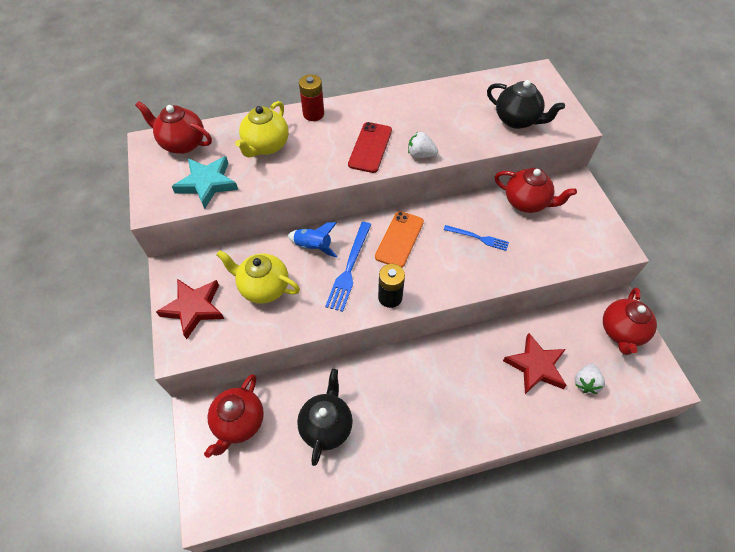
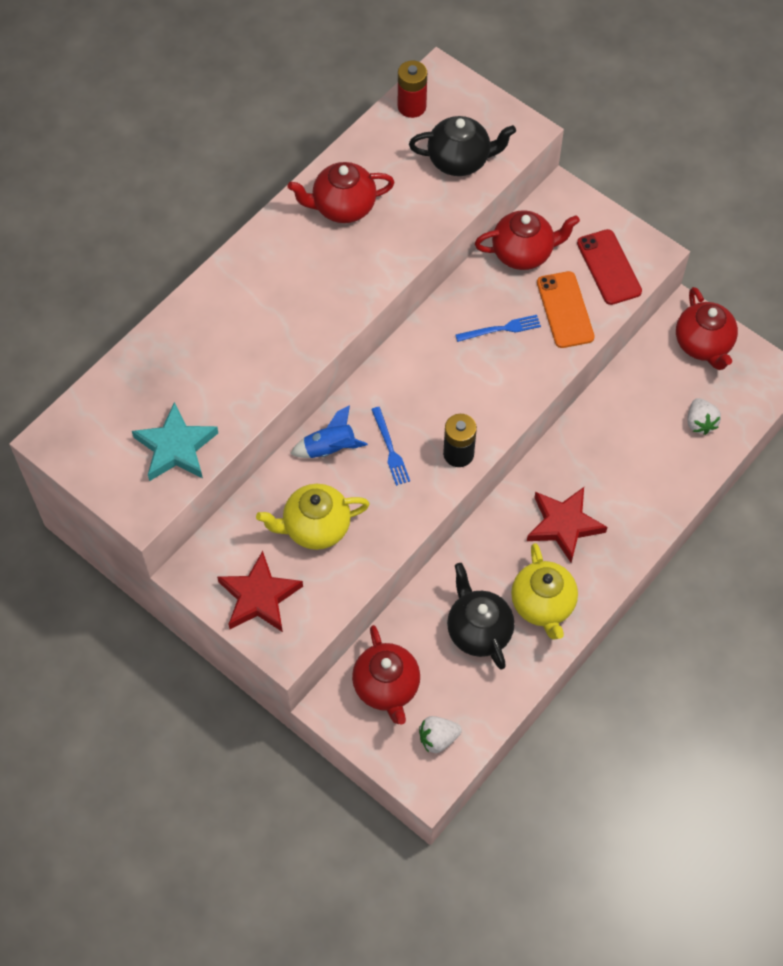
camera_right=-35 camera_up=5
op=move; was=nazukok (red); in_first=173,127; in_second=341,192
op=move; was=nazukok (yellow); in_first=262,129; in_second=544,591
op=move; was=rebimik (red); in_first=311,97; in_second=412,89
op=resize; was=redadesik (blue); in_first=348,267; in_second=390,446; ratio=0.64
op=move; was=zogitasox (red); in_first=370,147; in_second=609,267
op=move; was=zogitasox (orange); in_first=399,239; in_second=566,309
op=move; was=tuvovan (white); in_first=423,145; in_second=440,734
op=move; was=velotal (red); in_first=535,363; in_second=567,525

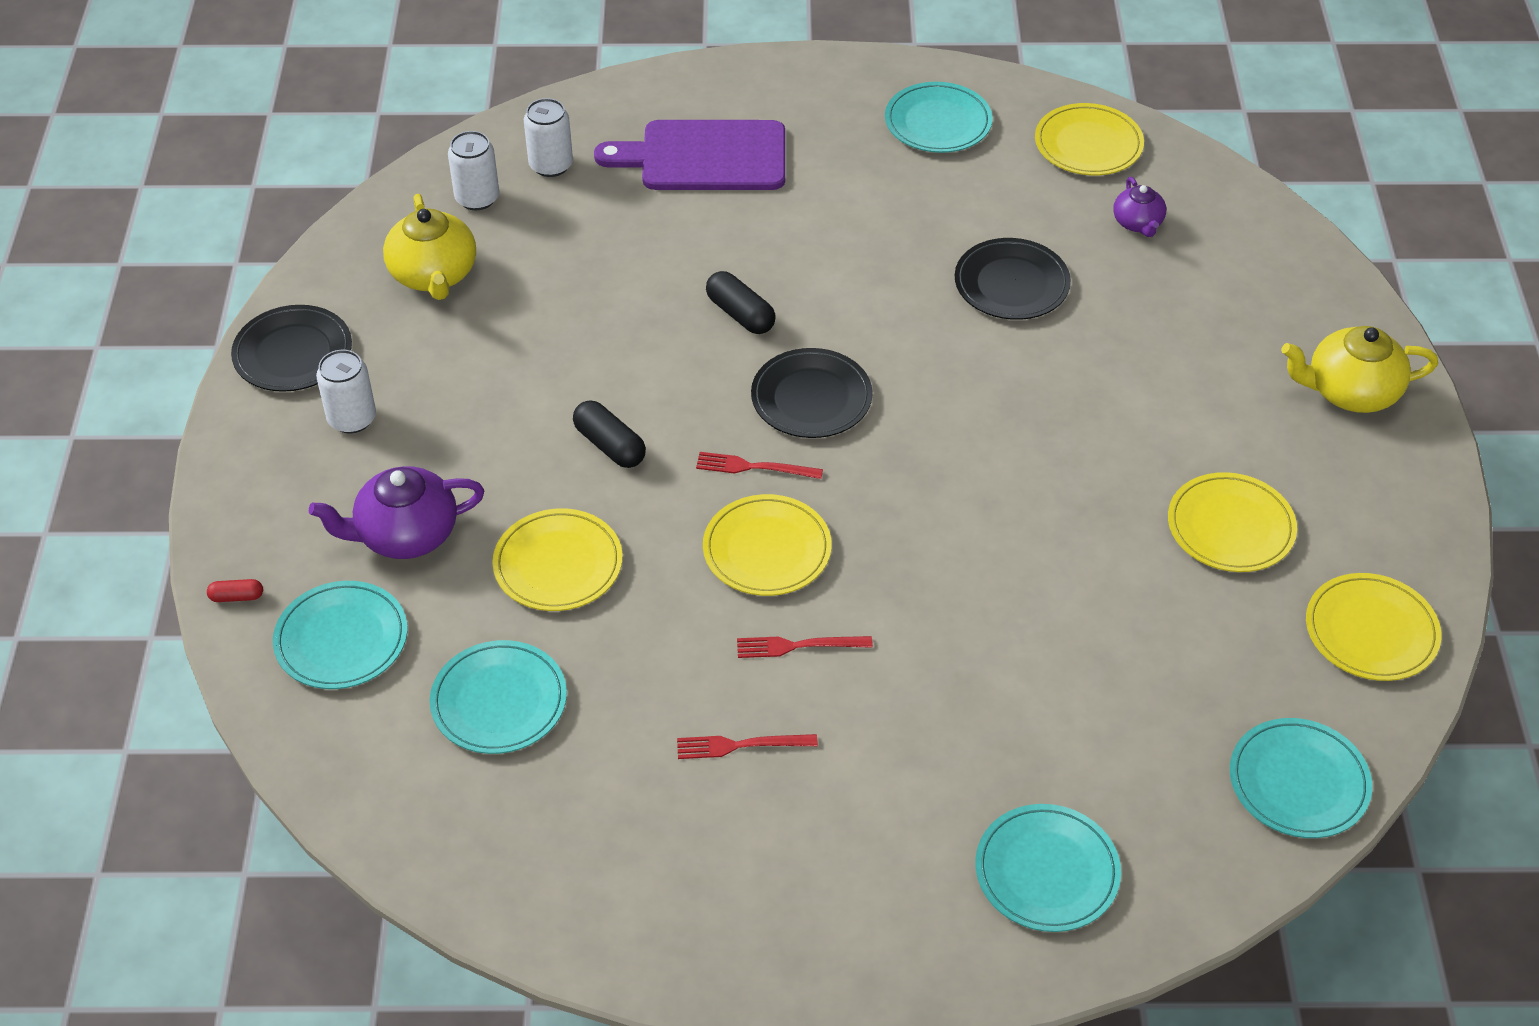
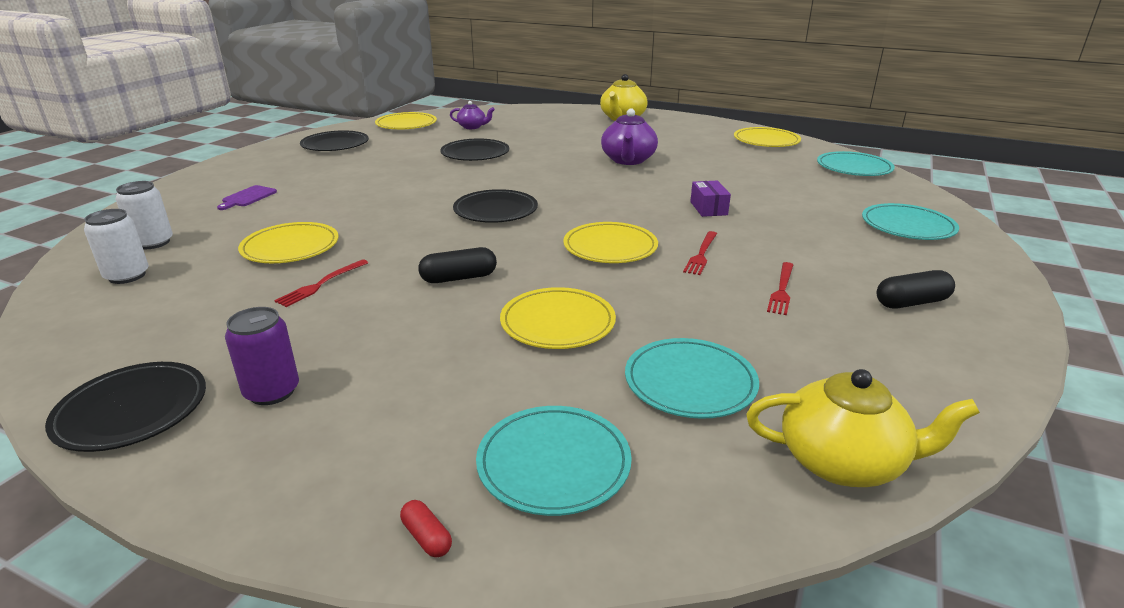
camera_right=-65 camera_up=-20
op=rotate; was=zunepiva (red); in_first=235,590; in_second=426,529; clockwise=-60
op=move; was=nazukok (purple); in_first=396,512; in_second=629,136
op=recolor; was=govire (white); now=govire (purple); in_first=346,391; in_second=262,356
op=move; was=nazukok (yellow); in_first=429,247; in_second=863,428
op=resize; was=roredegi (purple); in_first=689,155; in_second=247,197; ratio=0.43
op=move; was=redadesik (red); in_first=759,465; in_second=321,283
op=move; was=zunepiva (black); in_first=741,302; in_second=916,289
op=recolor; was=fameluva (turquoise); now=fameluva (black); in_first=939,117; in_second=334,140
op=move; was=fameluva (yellow); in_first=1232,522; in_second=288,242
op=insert; now=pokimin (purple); in_second=710,198

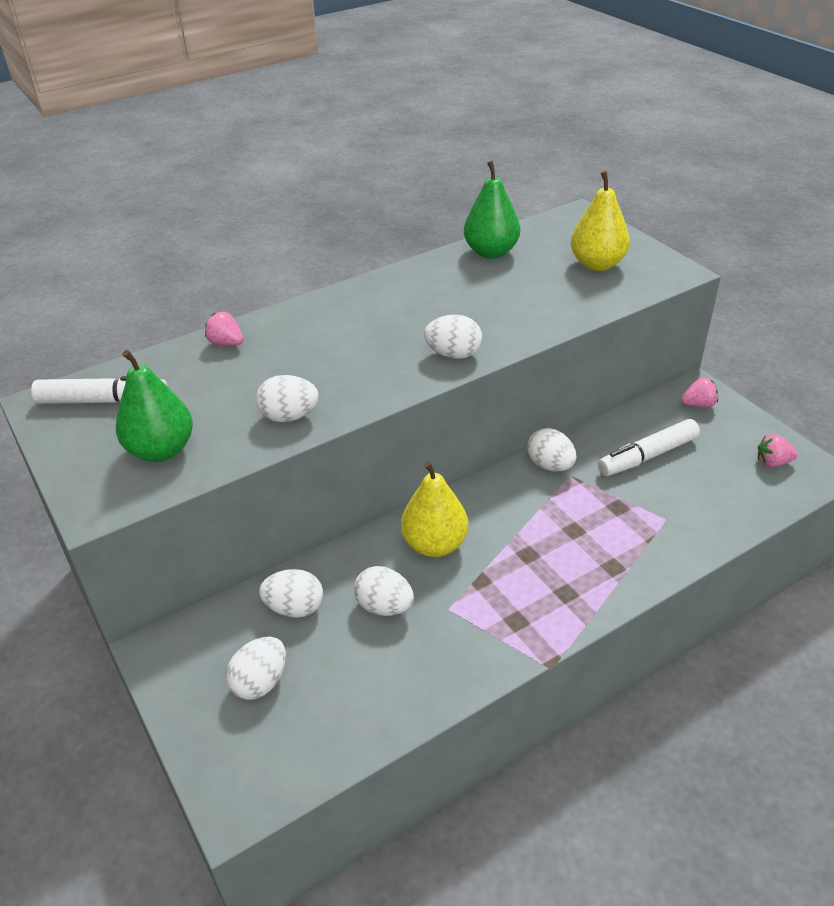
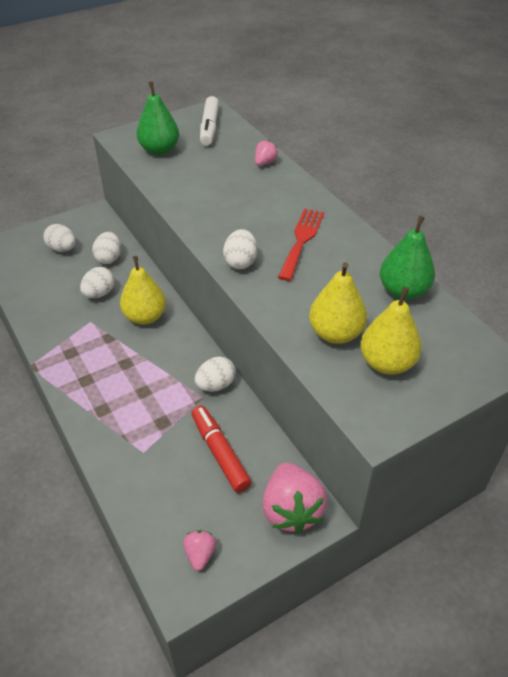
camera_right=90 camera_up=5
op=delete; was=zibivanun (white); in_first=287,398
op=recolor; was=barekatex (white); now=barekatex (red); in_first=649,447; in_second=221,449
op=resize; was=tuvovan (pink); in_first=699,392; in_second=295,498; ratio=2.02
op=insert; now=redadesik (red); in_second=301,245
op=insert; now=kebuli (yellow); in_second=338,303

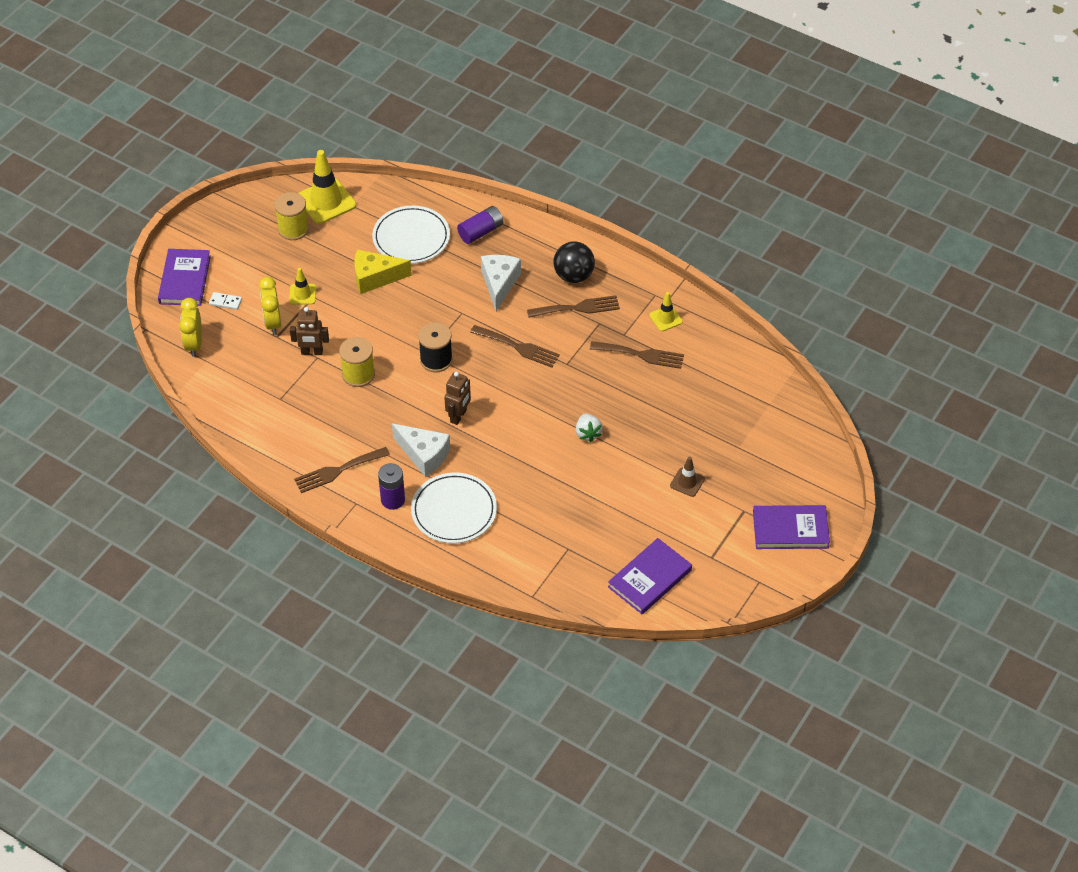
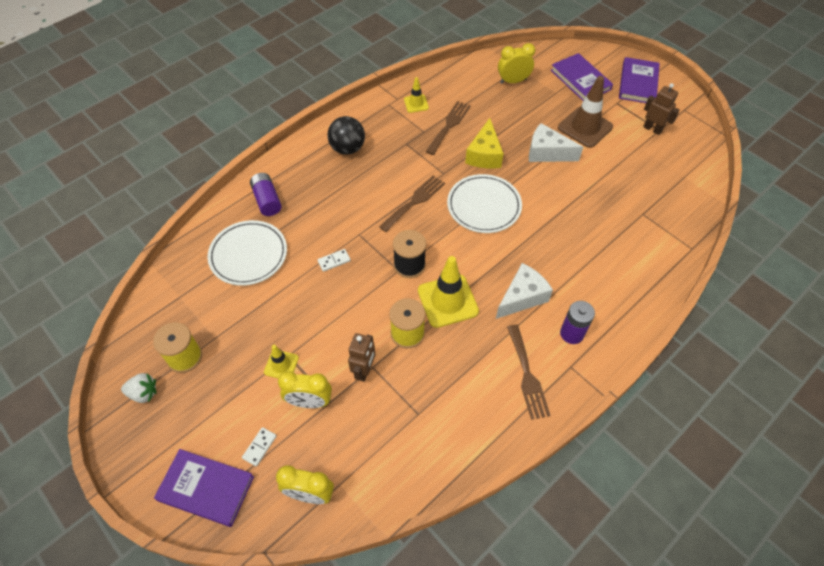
camera_right=-75 camera_up=5
op=move; was=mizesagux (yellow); in_first=327,187; in_second=448,292
op=move; was=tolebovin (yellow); in_first=383,271; in_second=484,143
op=move; was=fameluva (white); in_first=454,507; in_second=484,203
op=move; was=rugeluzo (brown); in_first=457,398; in_second=661,109
op=move; was=tolebovin (white); in_first=501,283; in_second=556,142
op=delete; was=redadesik (brown); in_first=573,306
op=move; was=tuvovan (white); in_first=589,427; in_second=139,388
op=move; was=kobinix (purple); in_first=650,576; in_second=582,77
op=resize; was=mizesagux (brown); in_first=687,477; in_second=585,112; ratio=1.89
op=insert; now=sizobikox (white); in_second=334,260
op=insert; now=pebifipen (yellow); in_second=516,63

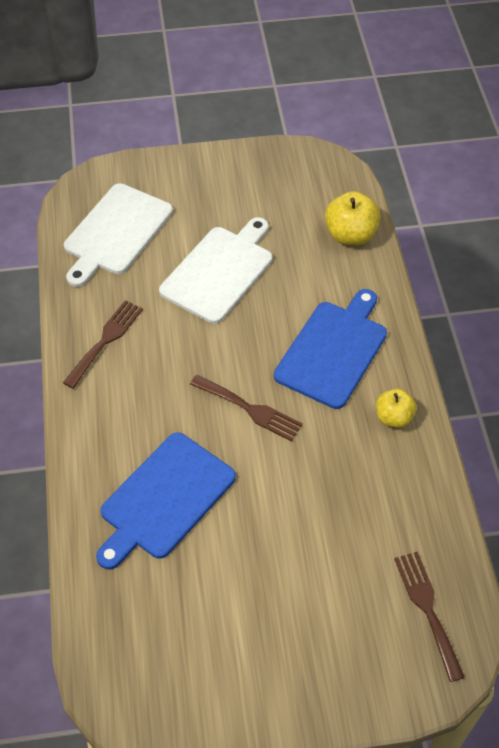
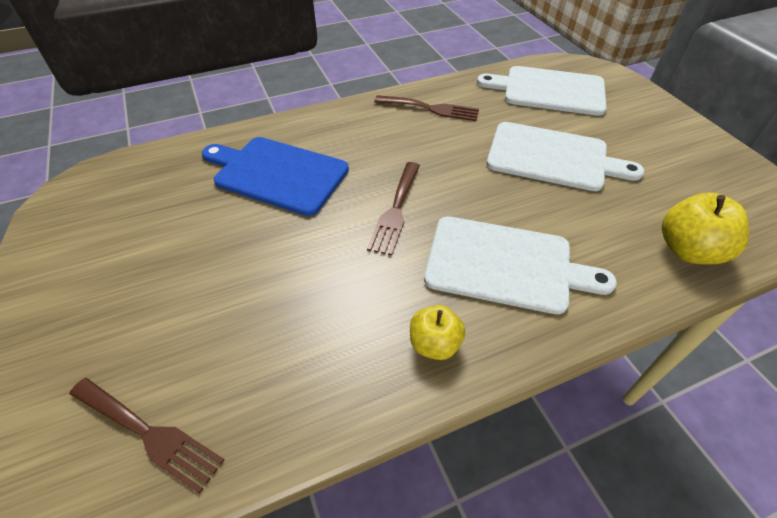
camera_right=75 camera_up=-5
op=recolor; was=roredegi (blue); now=roredegi (white); in_first=330,349; in_second=520,265
op=rotate; was=redadesik (brown); in_first=429,617; in_second=147,436; clockwise=60

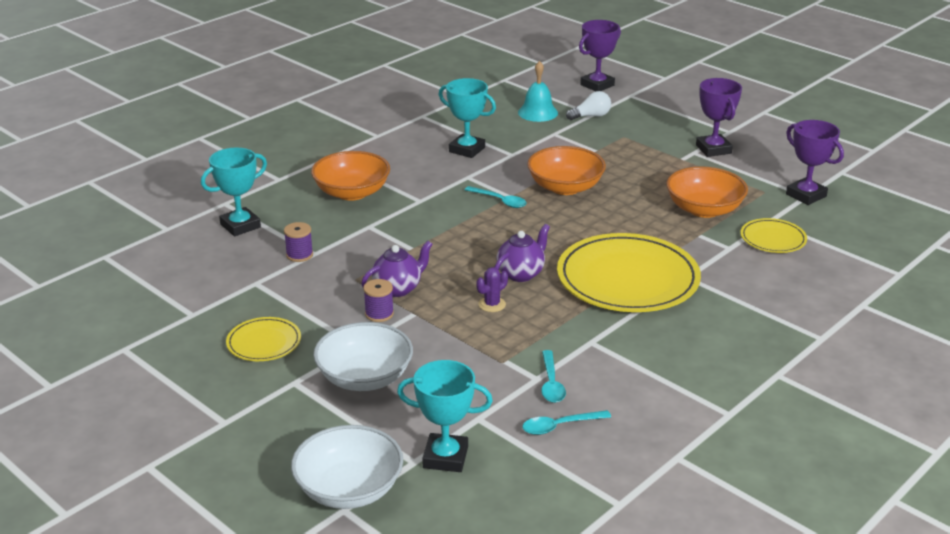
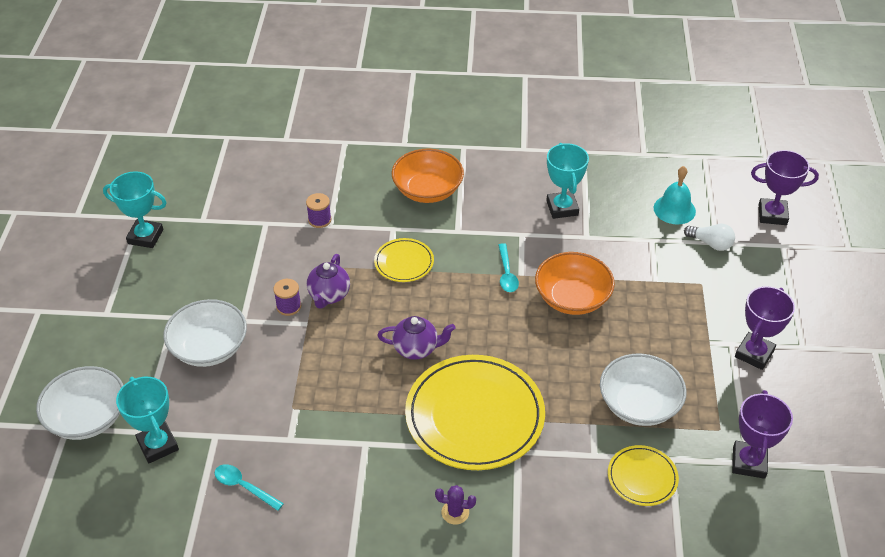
camera_right=50 camera_up=15
op=move; was=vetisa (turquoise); in_first=234,192; in_second=135,209
op=move; was=fameluva (yellow); in_first=263,339; in_second=404,260
op=rotate; was=nazukok (purple); in_first=397,269; in_second=328,281; clockwise=90
op=move; was=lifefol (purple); in_first=492,289; in_second=455,505
op=delete; was=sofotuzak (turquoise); in_first=553,376
op=recolor; was=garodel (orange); now=garodel (white); in_first=707,192; in_second=643,390

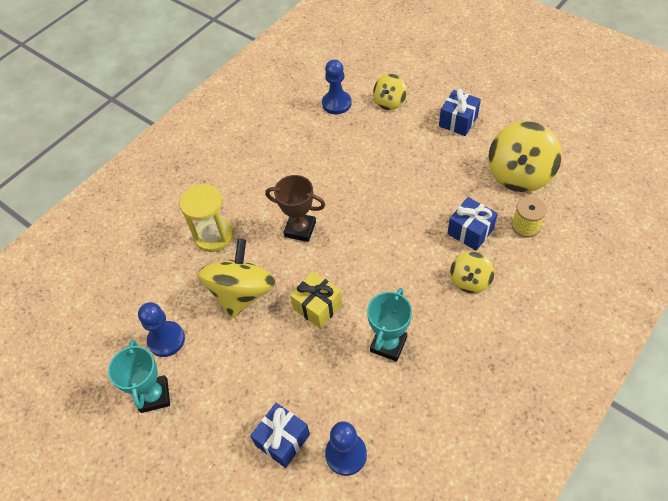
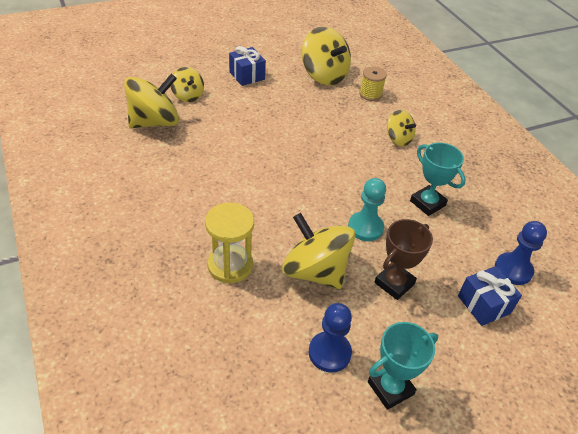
camera_right=-70 camera_up=-10
op=rotate; was=vetisa (turquoise); in_first=139,376; in_second=403,366; clockwise=-45
op=move; was=vetisa (brown); in_first=295,208; in_second=403,259
op=replace; was=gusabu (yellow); now=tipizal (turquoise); in_first=316,300; in_second=367,209
op=replace; was=tipizal (blue); now=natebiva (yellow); in_first=337,87; in_second=151,101
op=delete; was=gusabu (blue); in_first=472,224

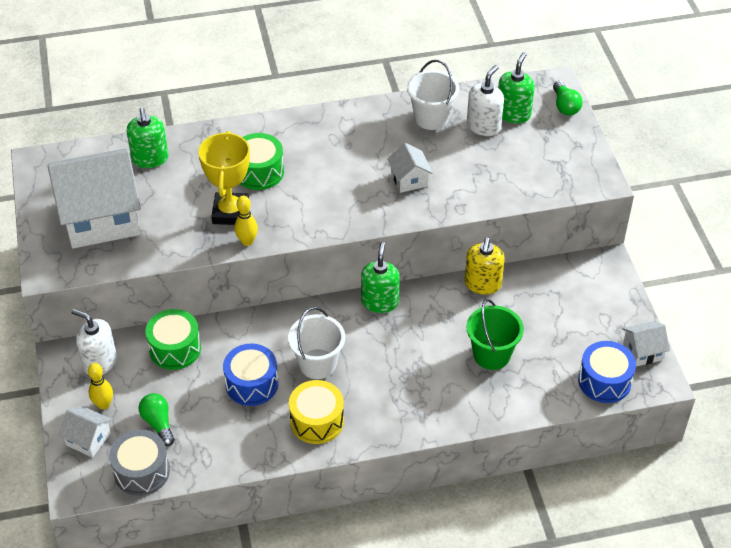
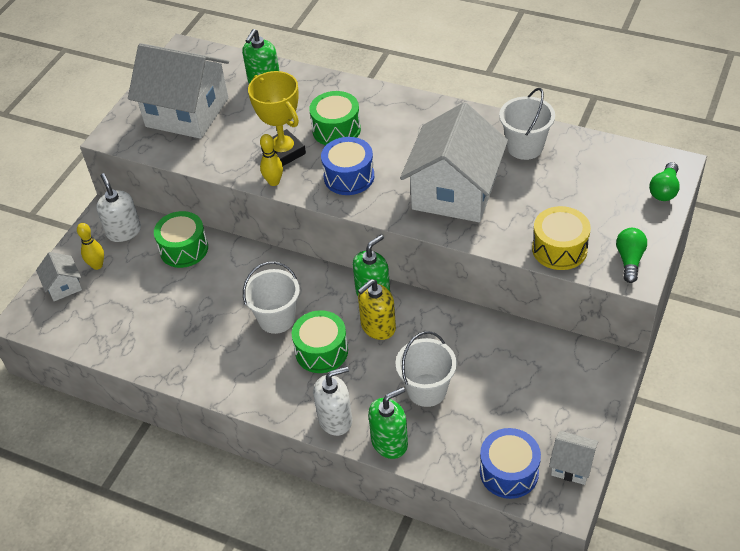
camera_right=40 camera_up=0
op=delete; was=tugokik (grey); in_first=139,463
op=move; was=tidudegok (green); in_first=157,419; in_second=631,255
op=rotate; was=vetisa (yellow); in_first=224,178; in_second=277,118; clockwise=-75
op=move; was=tugokik (blue); in_first=250,375; in_second=347,166
op=move; was=tugokik (yellow); in_first=316,412; in_second=561,238
op=resize; was=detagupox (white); in_first=410,168; in_second=454,162; ratio=2.27
op=move; was=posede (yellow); in_first=485,266; in_second=377,309
op=recolor; was=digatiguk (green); now=digatiguk (white); in_first=495,334; in_second=426,369
op=move; was=posede (white); in_first=485,100; in_second=332,401
op=move; was=posede (green); in_first=516,87; in_second=388,423
op=insert; now=tugokik (green); in_second=320,341

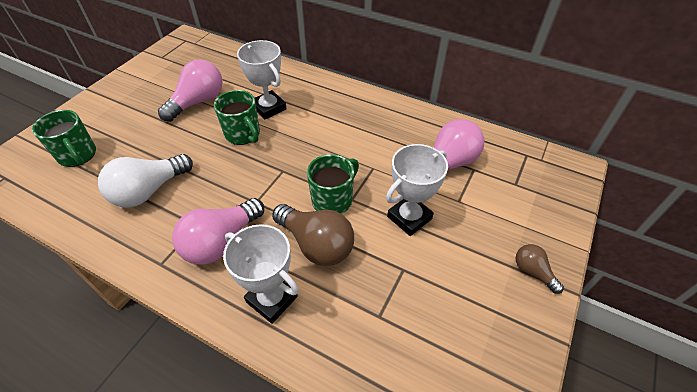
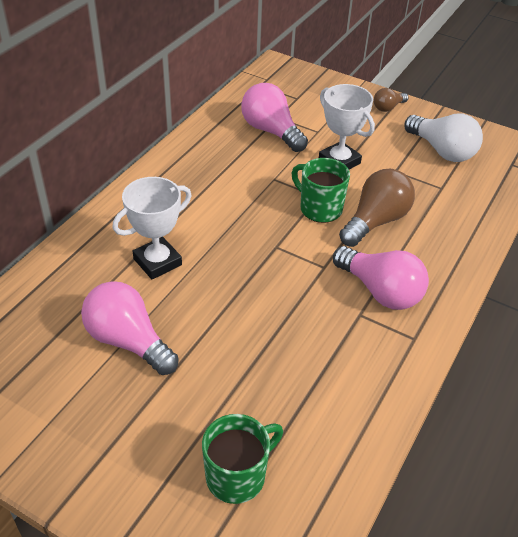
camera_right=-90 camera_up=-5
op=move; was=tidudegok (white); in_first=145,181; in_second=443,138
op=delete; was=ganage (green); in_first=237,117
op=delete; was=vetisa (white); in_first=261,274

